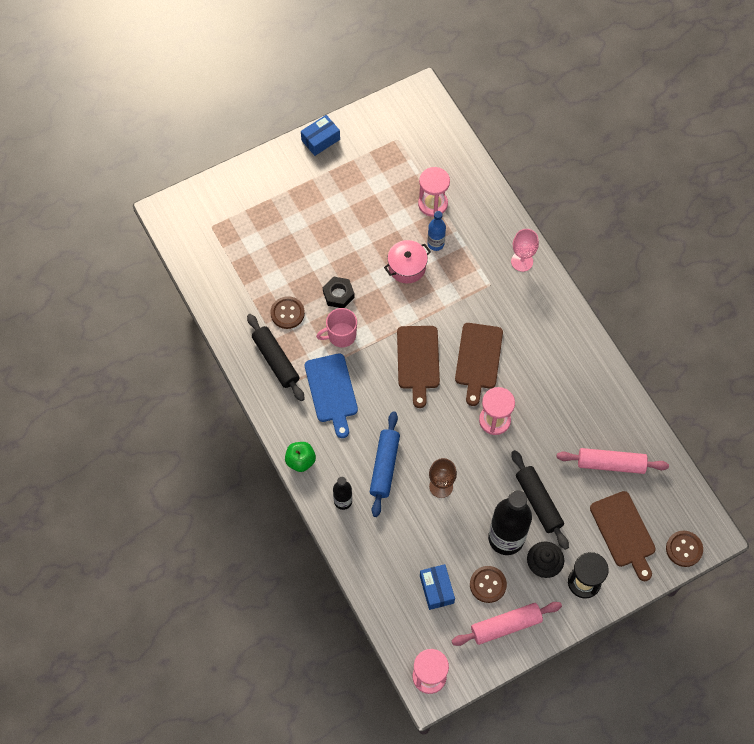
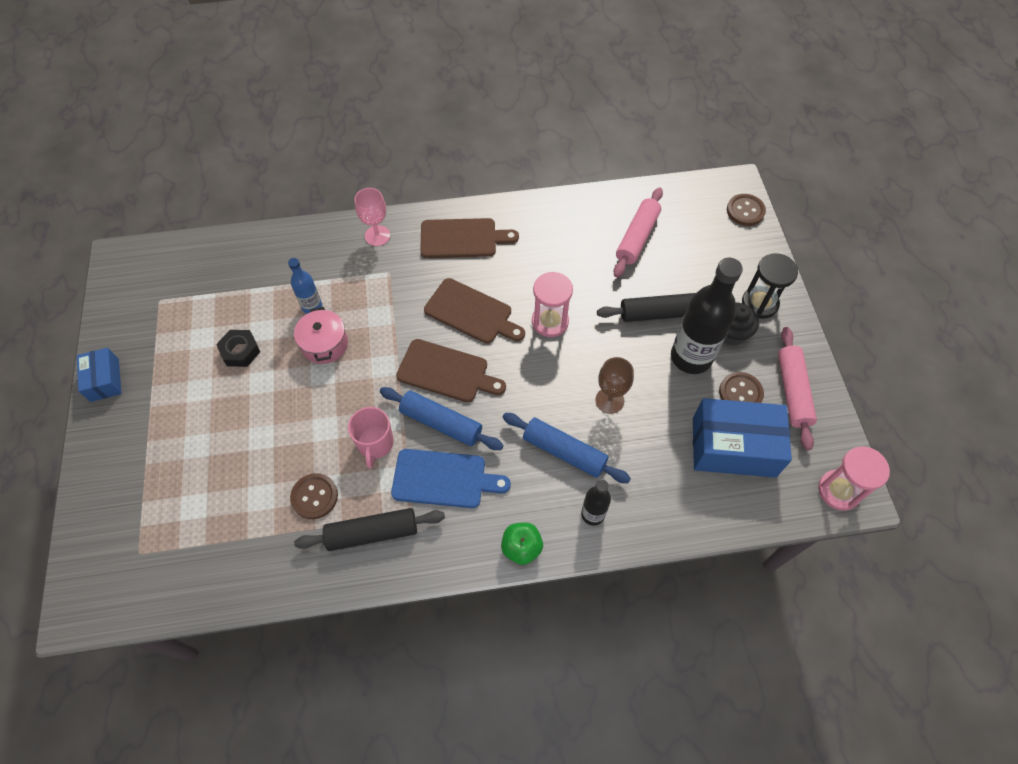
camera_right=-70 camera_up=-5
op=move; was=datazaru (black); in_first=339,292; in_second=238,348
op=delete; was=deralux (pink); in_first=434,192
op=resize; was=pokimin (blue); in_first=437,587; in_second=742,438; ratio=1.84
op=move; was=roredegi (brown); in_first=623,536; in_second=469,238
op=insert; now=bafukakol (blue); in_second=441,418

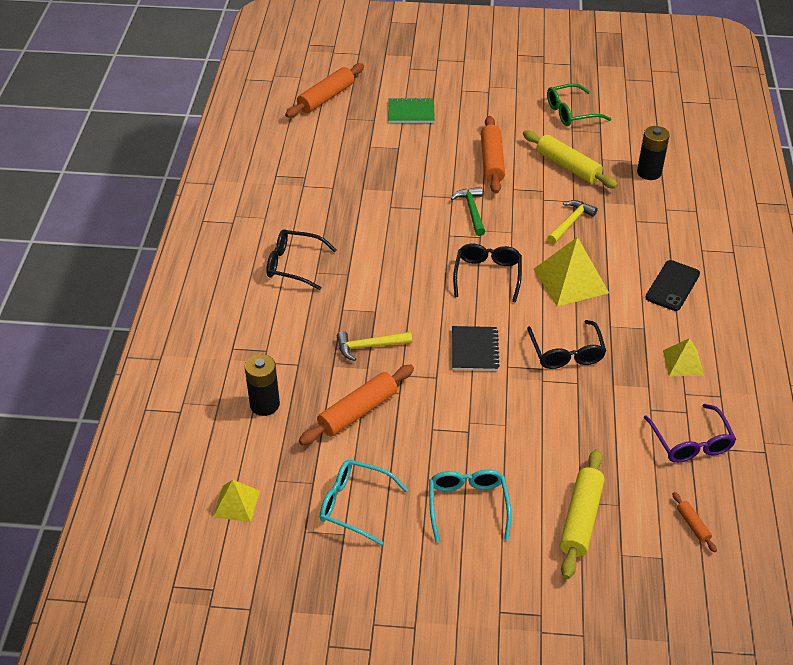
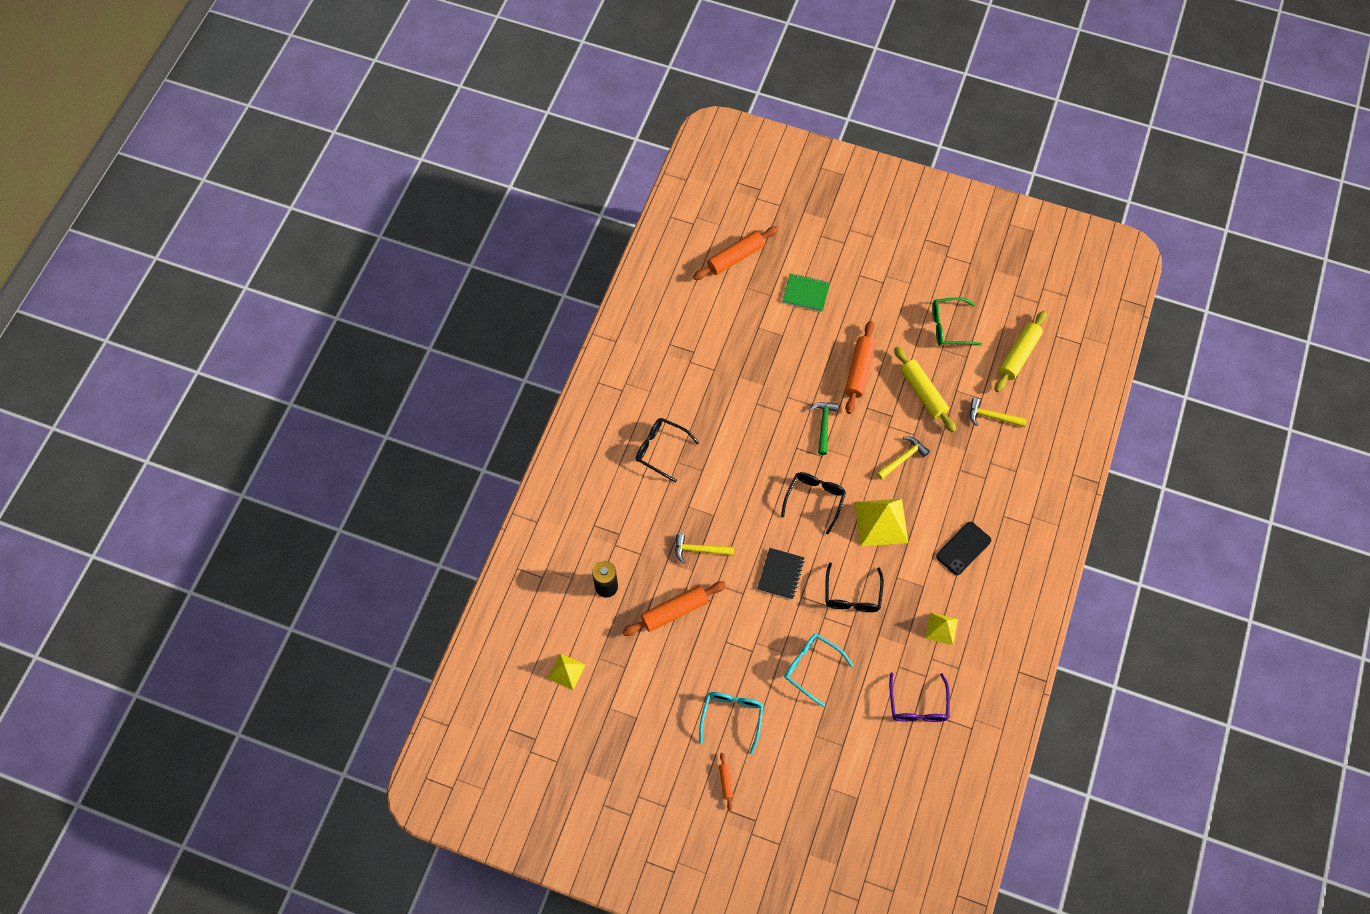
camera_right=15 camera_up=20
op=move; was=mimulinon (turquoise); in_first=364,503; in_second=818,670
op=move; was=bafukakol (yellow); in_first=582,514; in_second=1021,351
op=replace; was=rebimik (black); now=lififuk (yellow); in_first=653,153; in_second=998,412
op=move; was=bafukakol (orange); in_first=695,522; in_second=726,782

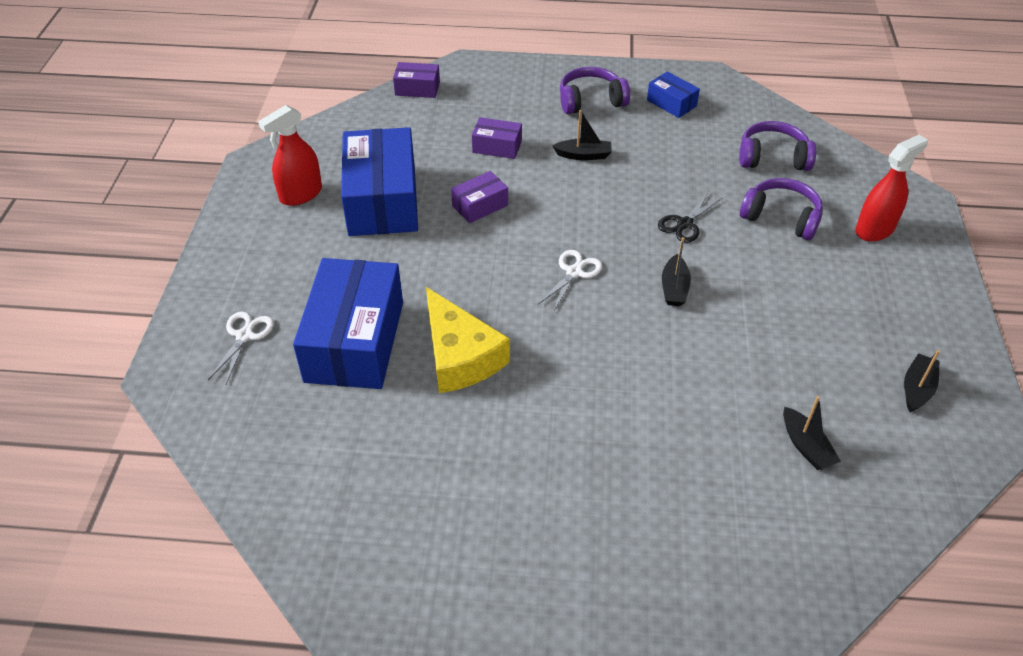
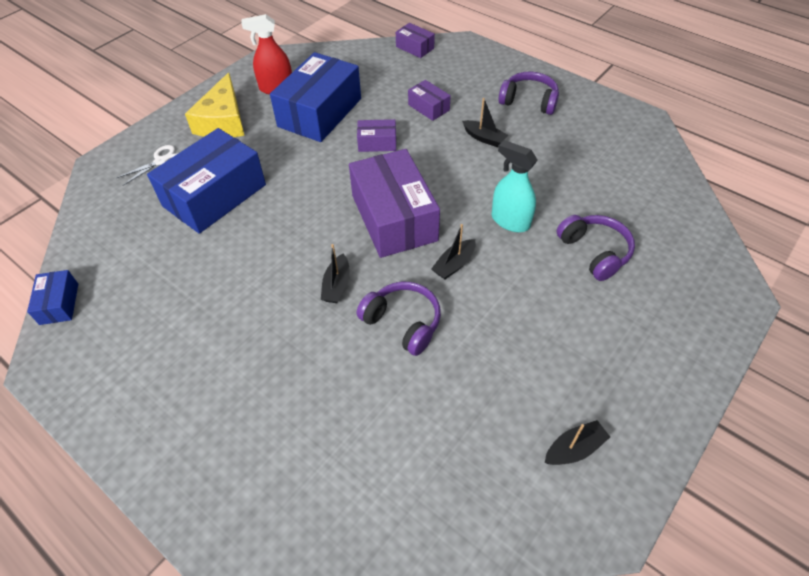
camera_right=35 camera_up=5
op=move; was=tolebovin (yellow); in_first=468,340; in_second=215,104
op=replace; was=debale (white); now=pokimin (purple); in_first=570,281; in_second=394,203
op=move; was=pokimin (blue); in_first=673,95; in_second=52,297
op=replace; was=debale (black); now=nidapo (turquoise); in_first=690,218; in_second=514,186
op=move; was=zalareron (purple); in_first=777,146; in_second=399,319
op=move; was=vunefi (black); in_first=812,433; in_second=335,273
op=delete; was=nidapo (red); in_first=891,188

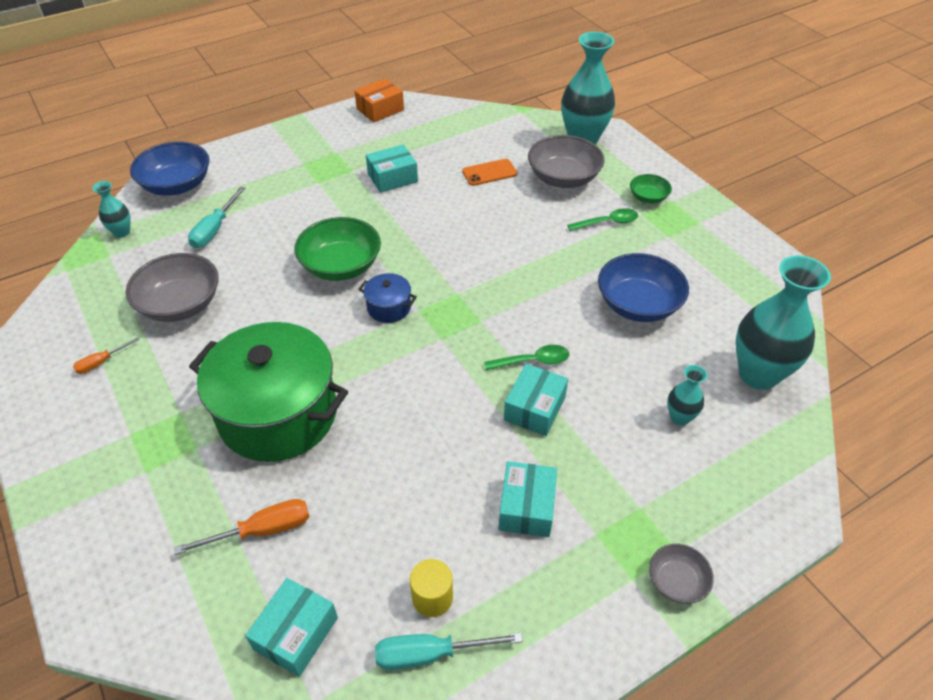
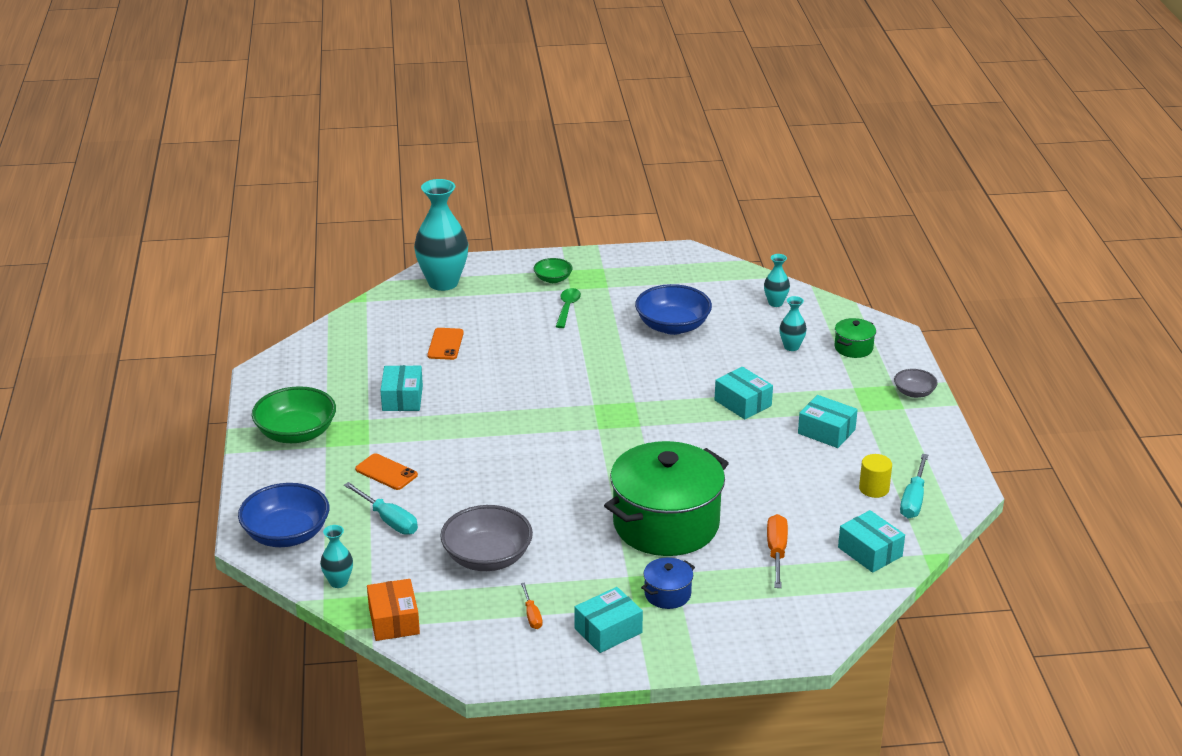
camera_right=-65 camera_up=-15
op=move; was=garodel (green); in_first=338,249; in_second=294,414
op=move; was=pokimin (orange); in_first=379,100; in_second=393,610
op=move; was=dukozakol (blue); in_first=388,298; in_second=668,583
op=delete; was=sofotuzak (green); in_first=526,358
op=delete; was=garodel (grey); in_first=566,161
op=resize; was=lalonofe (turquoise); in_first=783,322; in_second=777,280; ratio=0.48
op=insert; now=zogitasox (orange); in_second=386,471
op=insert; now=pokimin (turquoise); in_second=608,620
op=insert; now=dukozakol (green); in_second=855,338

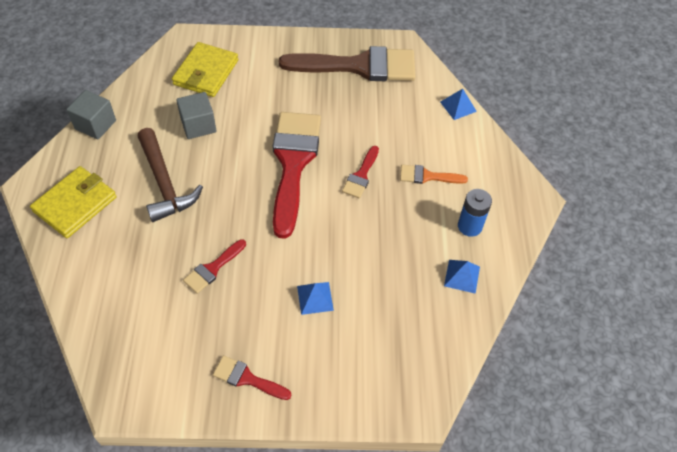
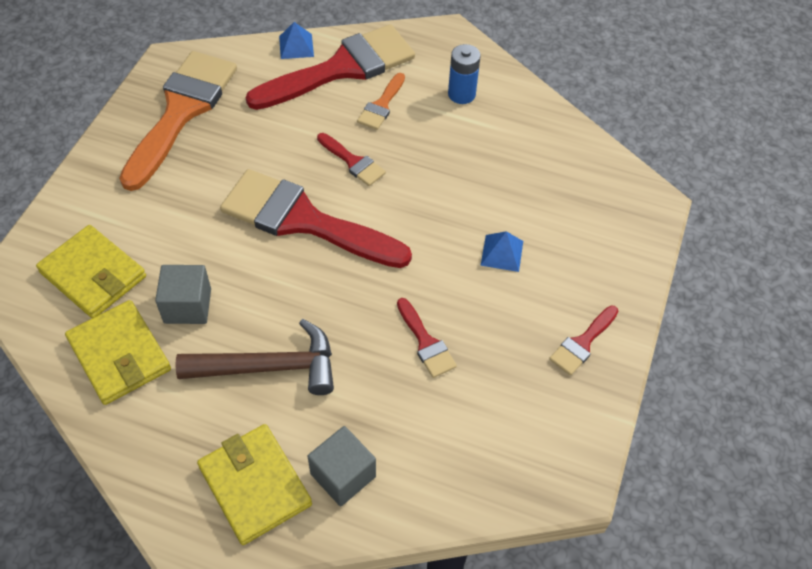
camera_right=-70 camera_up=0
op=move; was=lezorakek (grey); in_first=91,114; in_second=342,466
op=recolor; was=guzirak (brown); now=guzirak (orange); in_first=347,63; in_second=178,121
op=delete; was=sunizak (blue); in_first=462,277
op=insert; now=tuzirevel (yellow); in_second=118,352
op=insert; now=guzirak (red); in_second=330,67

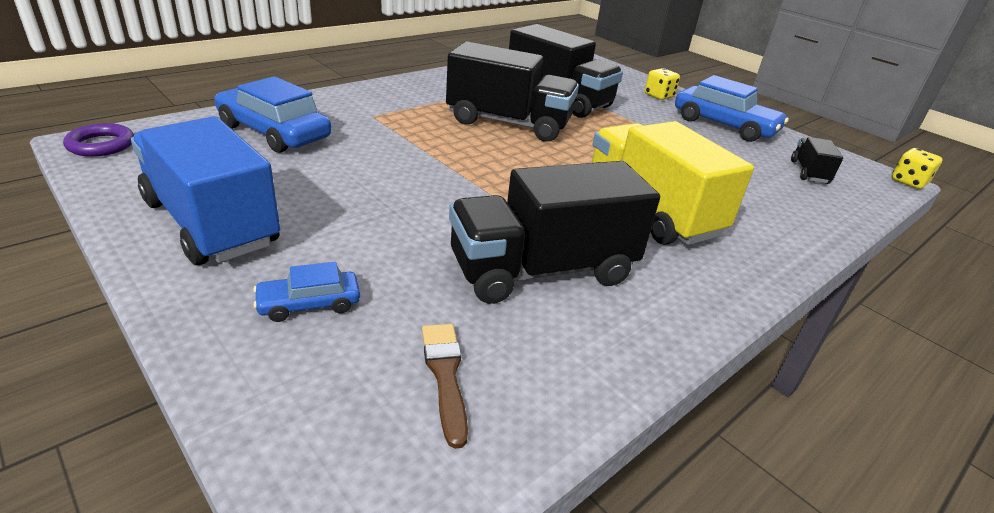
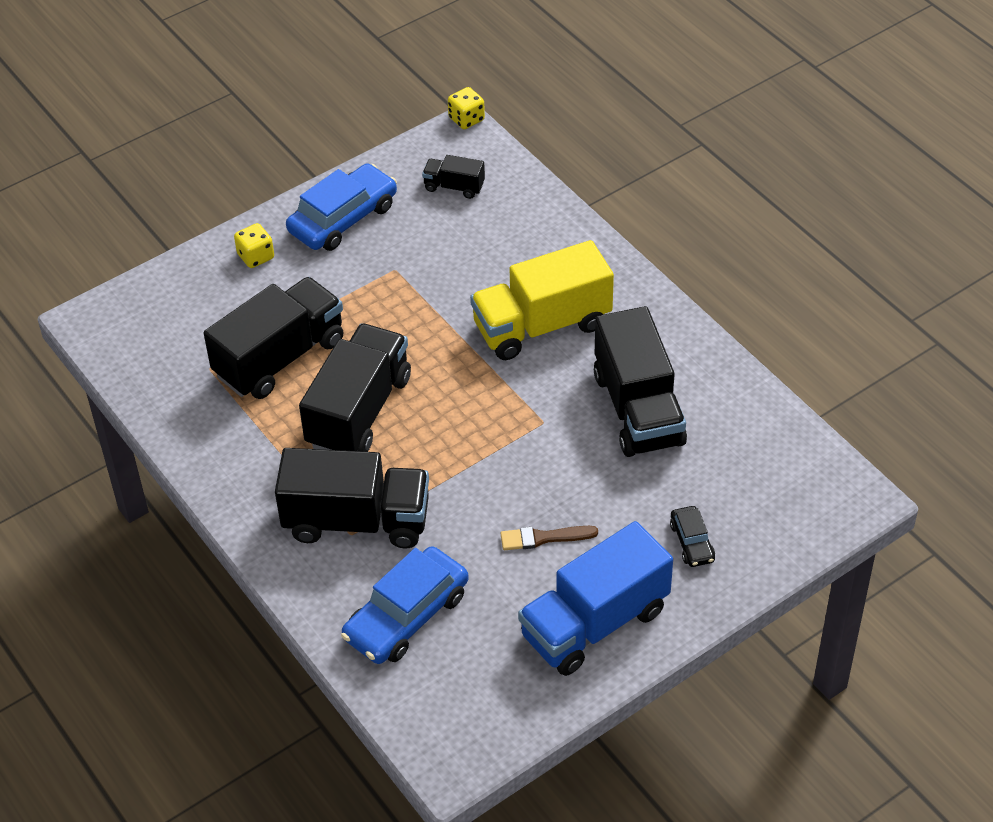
camera_right=-80 camera_up=15
op=delete; was=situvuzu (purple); in_first=98,140
op=recolor; was=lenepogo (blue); now=lenepogo (black); in_first=306,292; in_second=692,536
op=move; was=guzirak (brown); in_first=445,386; in_second=549,538
op=insert; now=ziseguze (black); in_second=352,498

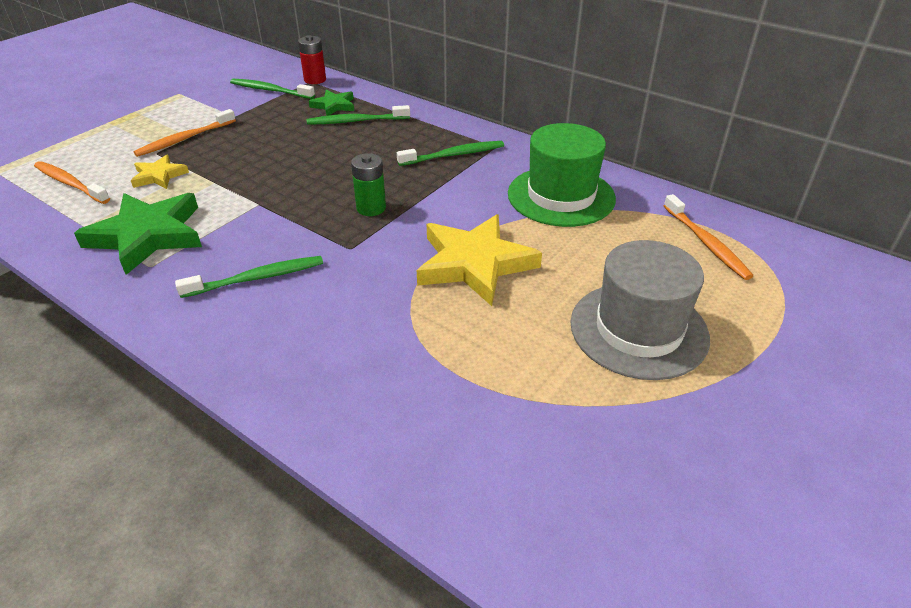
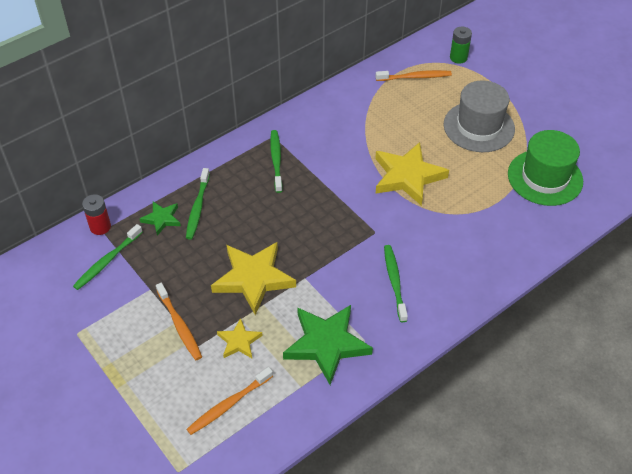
camera_right=-75 camera_up=10
op=move; was=rebimik (green); in_first=368,184; in_second=461,45
op=move; was=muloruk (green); in_first=562,175; in_second=545,168
op=insert; now=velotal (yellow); in_second=253,278

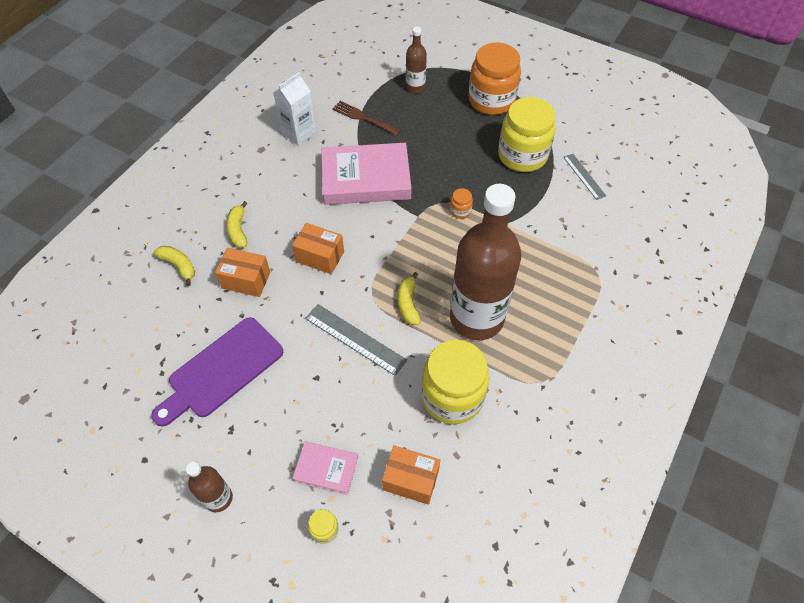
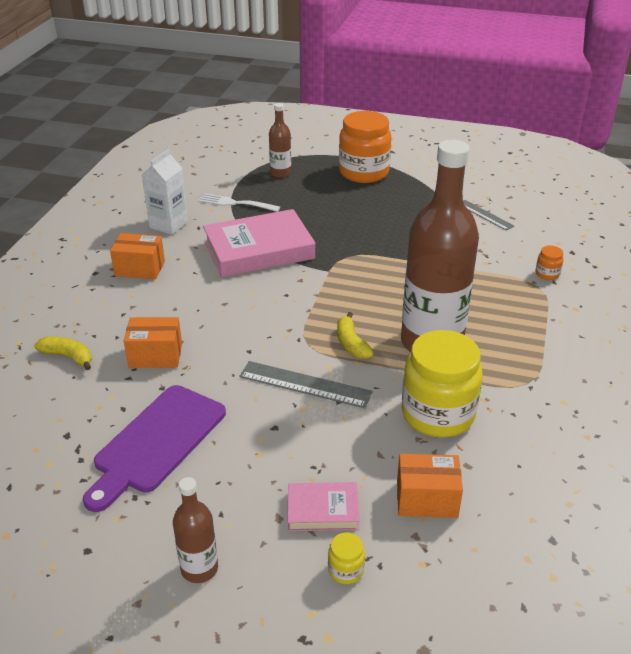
camera_right=-15 camera_up=-20
op=delete; was=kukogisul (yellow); in_first=236,224
op=move; was=pokimin (orange); in_first=318,248; in_second=137,256
op=recolor; was=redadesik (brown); now=redadesik (white); in_first=366,118; in_second=239,202
op=move; was=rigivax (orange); in_first=461,203; in_second=549,263
op=delete; was=rigivax (yellow); in_first=527,134

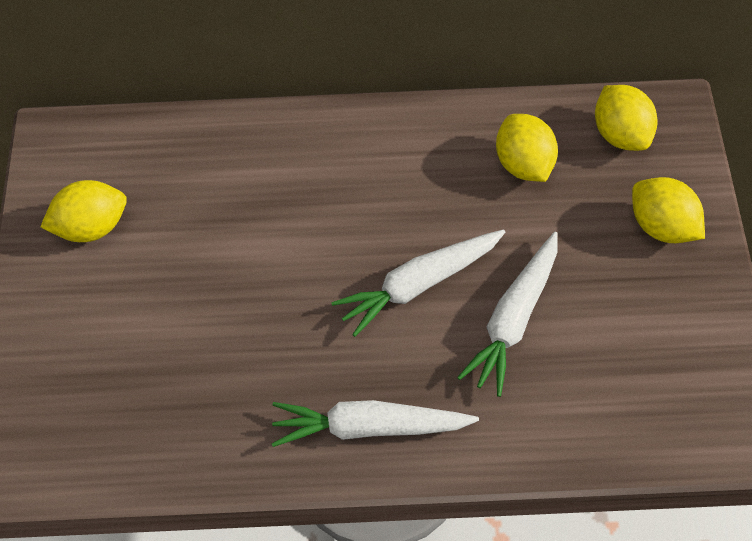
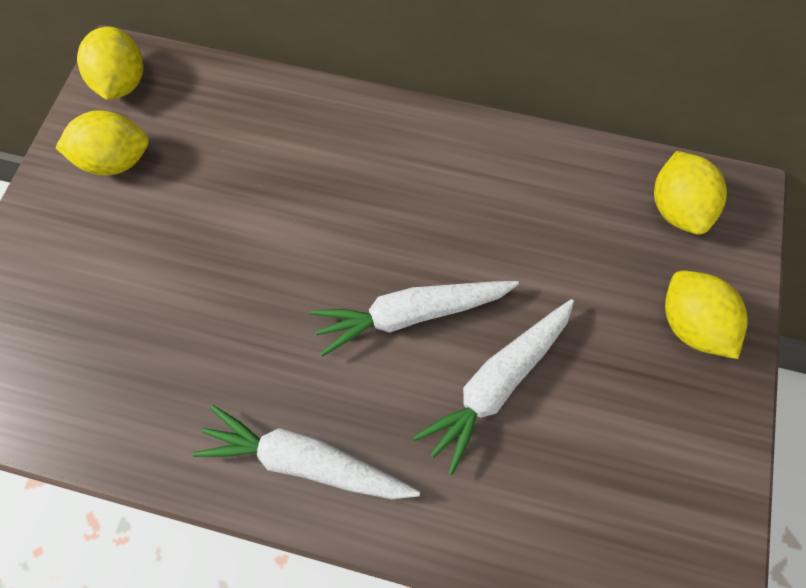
camera_right=15 camera_up=10
op=move; was=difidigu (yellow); in_first=527,148; in_second=110,63

